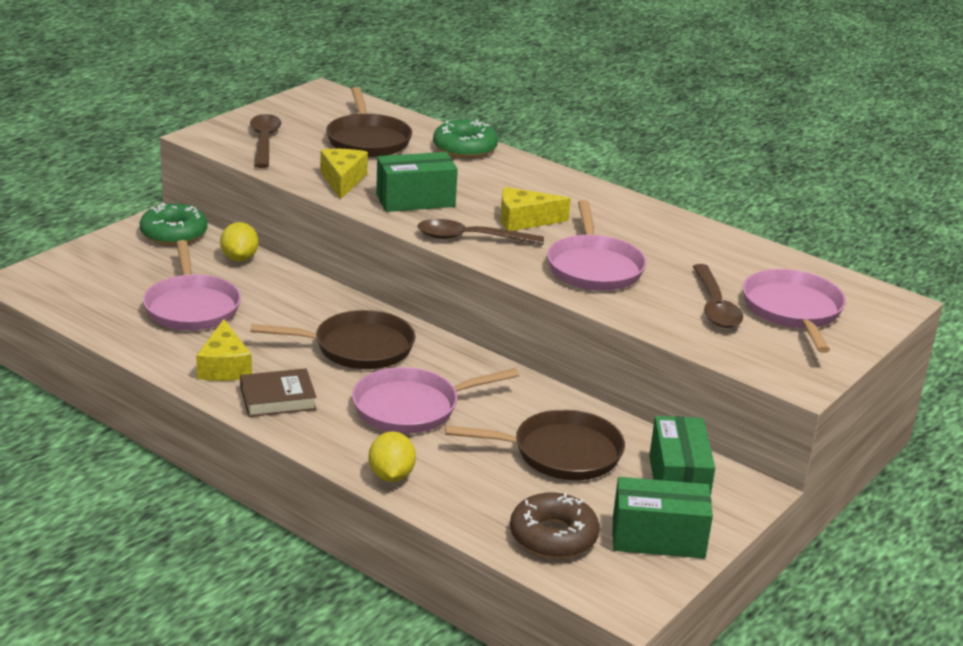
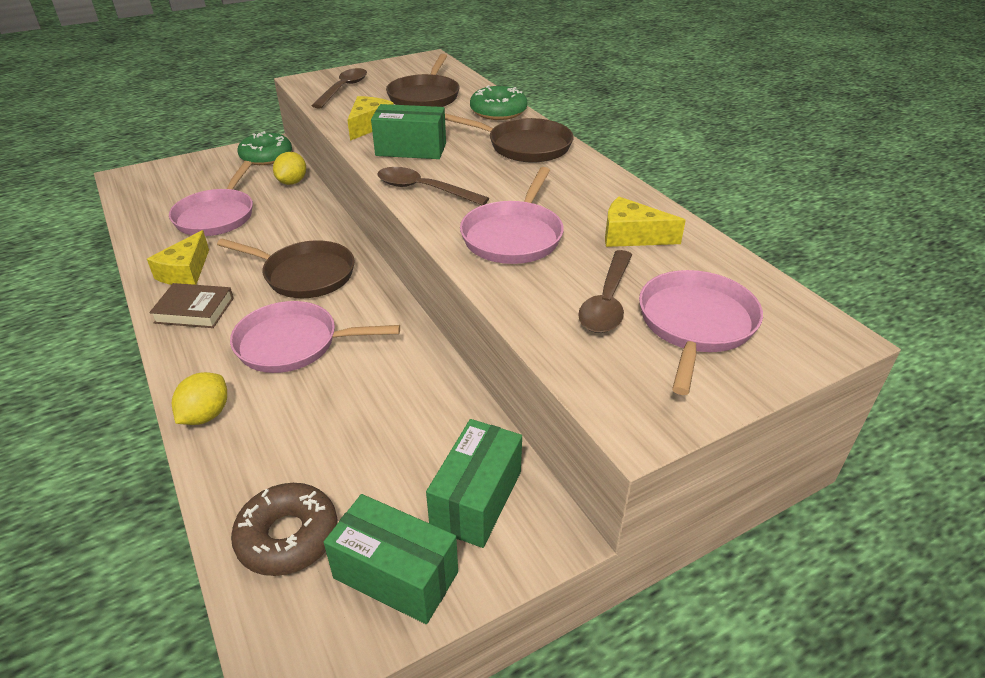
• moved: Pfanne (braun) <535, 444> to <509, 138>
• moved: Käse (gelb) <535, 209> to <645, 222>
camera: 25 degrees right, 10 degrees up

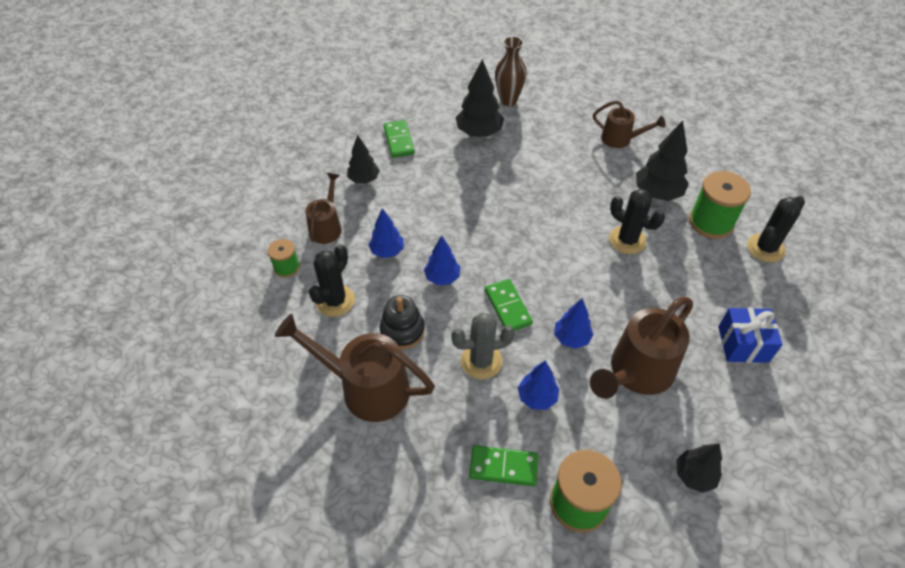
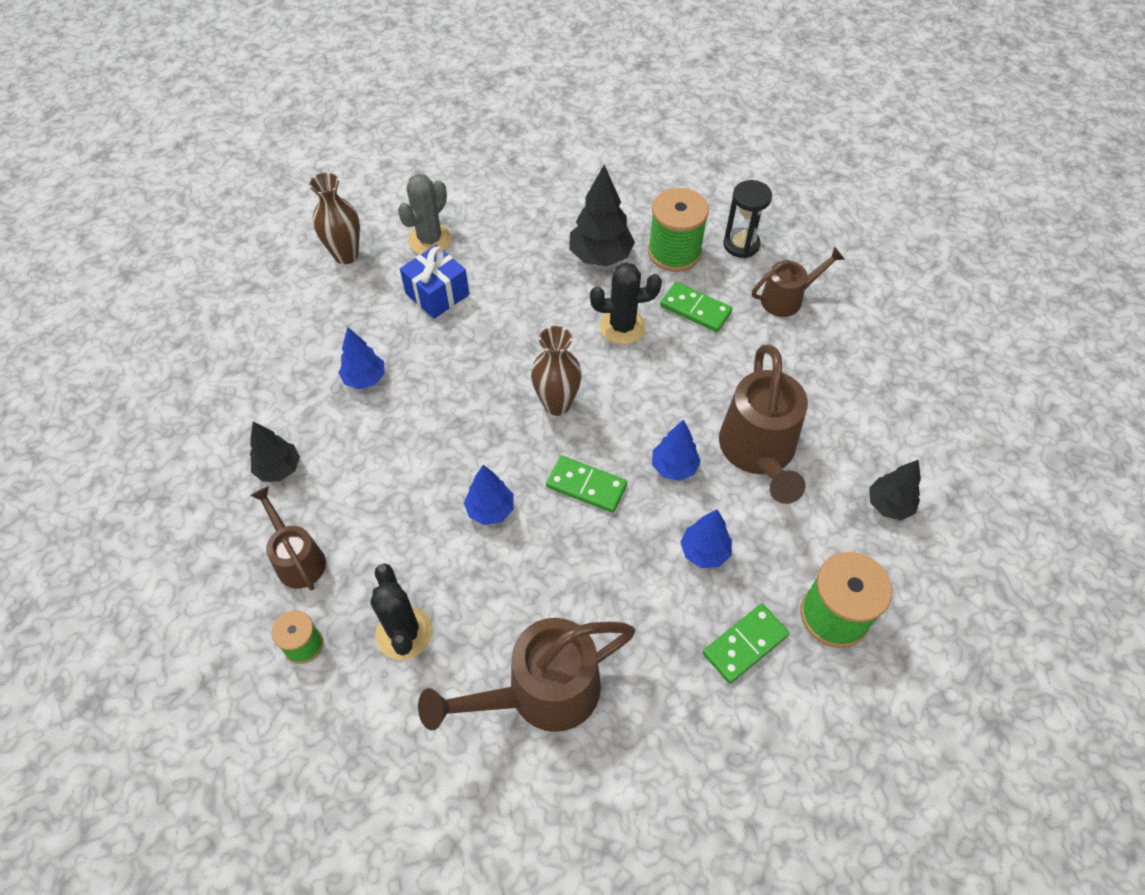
• removed: Stapelspielzeug (schwarz) <402, 322>
• removed: Baum (schwarz) <480, 98>
• added: Vase (braun) <556, 371>
• moved: Baum (blau) <386, 233> to <362, 358>
• moved: Dominostein (grün) <399, 139> to <696, 307>
• moved: Kaktus (grau) <483, 346> to <425, 214>
• moved: Gießkanne (braun) <629, 124> to <798, 282>
• moved: Geschenk (blau) <750, 335> to <434, 282>
• replaced: Kaktus (schwarz) <776, 229> to Sanduhr (schwarz) <747, 219>
camera: 45 degrees left, 5 degrees up

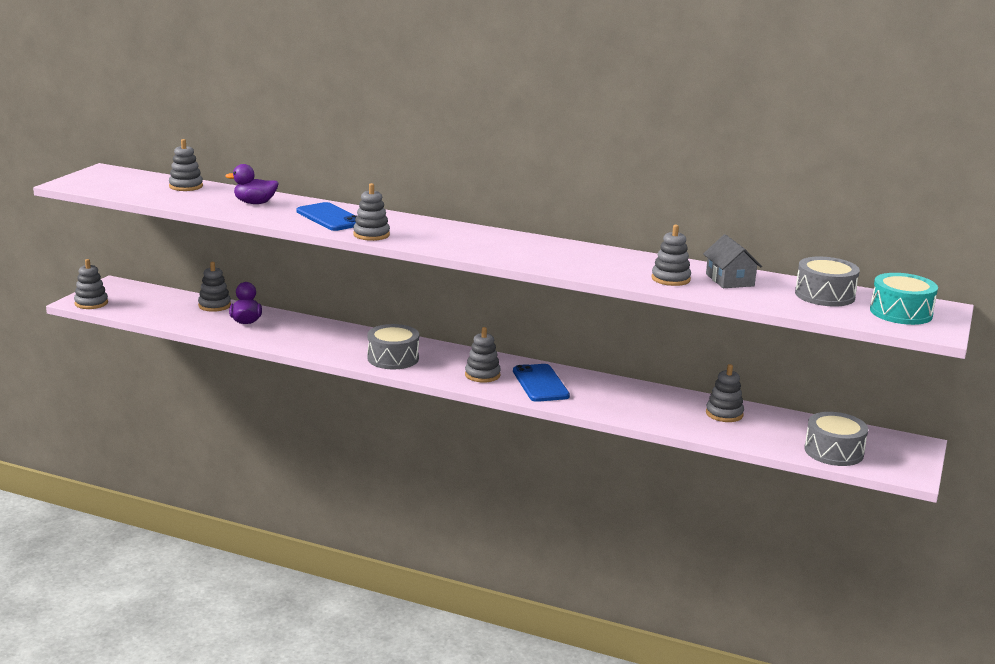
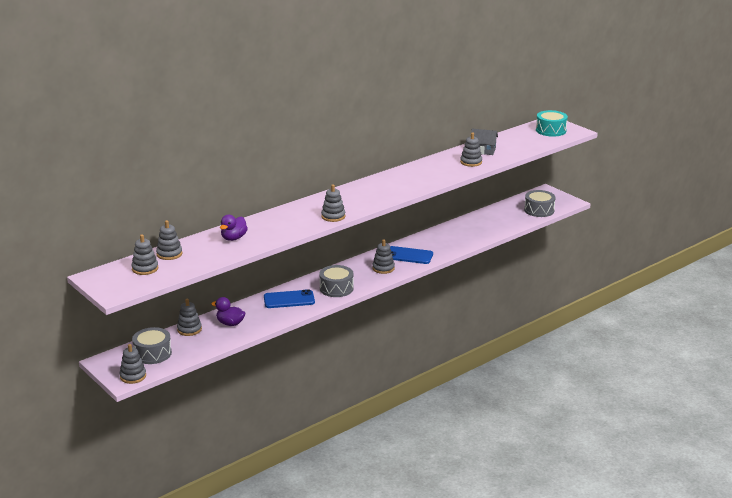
• moved: Handy (blau) <326, 216> to <289, 298>
• moved: Stapelspielzeug (grau) <725, 393> to <144, 254>
• moved: Trommel (grau) <827, 282> to <152, 345>
camera: 60 degrees left, 5 degrees up

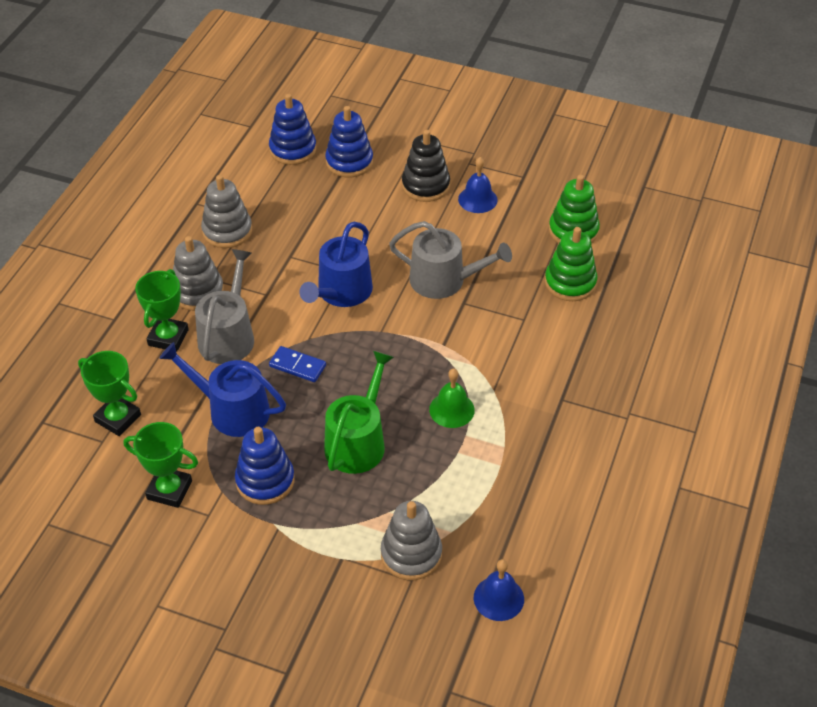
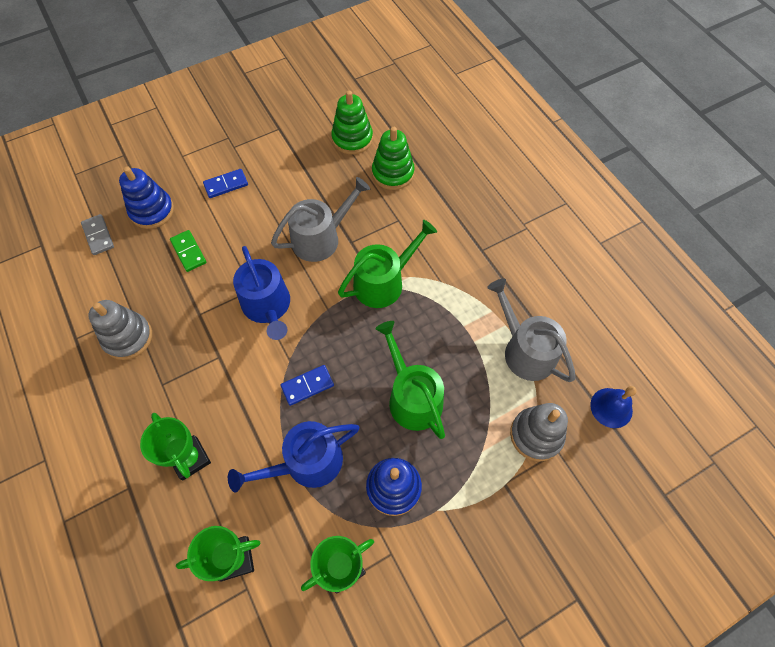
• removed: Stapelspielzeug (grau) <198, 273>
• removed: Glocke (grün) <452, 398>
• removed: Glocke (blau) <478, 185>
• added: Dominostein (grün) <188, 251>
• added: Gießkanne (grün) <387, 264>
• moved: Gießkanne (grau) <224, 306> to <531, 330>
• replaced: Stapelspielzeug (blau) <292, 129> to Dominostein (grau) <97, 234>
• replaced: Stapelspielzeug (schwarz) <426, 166> to Dominostein (blau) <225, 183>
camera: 50 degrees left, 15 degrees up

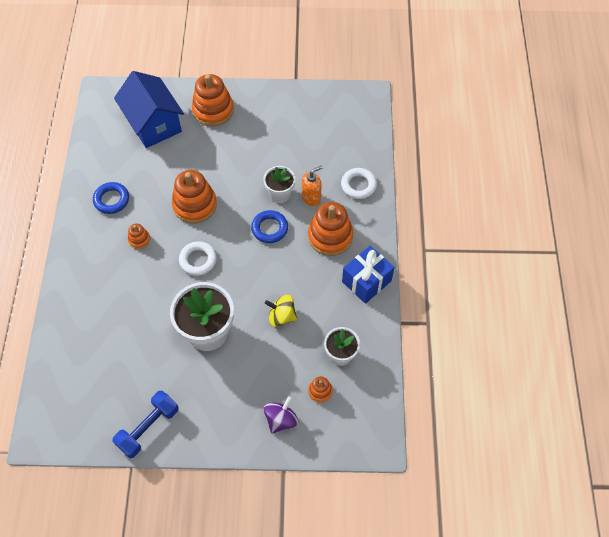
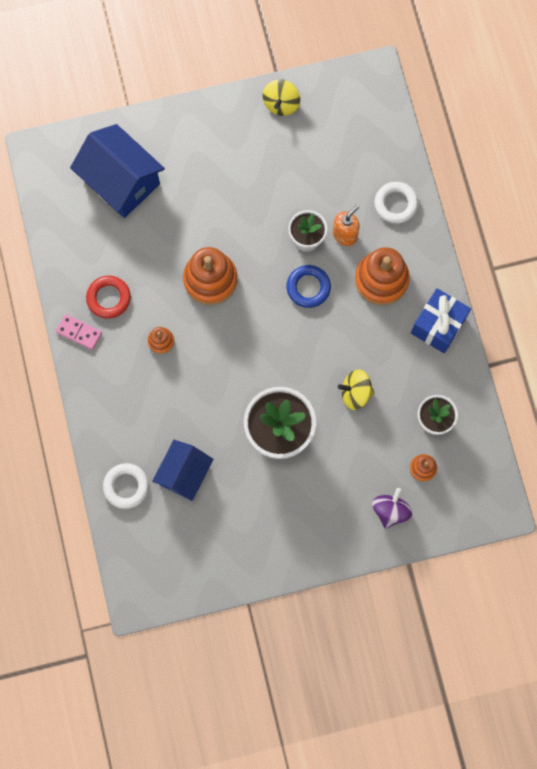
• removed: Hantel (blau) <145, 424>
• removed: Stapelspielzeug (orange) <213, 100>
• added: Dominostein (rosa) <79, 332>
• added: Haus (blau) <182, 470>
• added: Kreisel (gelb) <281, 97>
• moved: Ring (weiß) <198, 258> to <126, 486>
• recoloured: Ring (blau) <111, 198> to Ring (rot) <108, 297>
camera: 15 degrees left, 15 degrees up

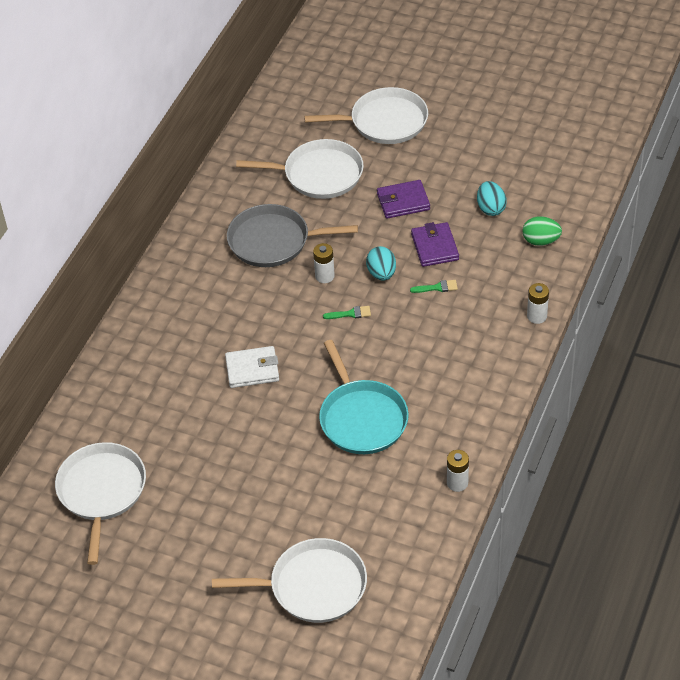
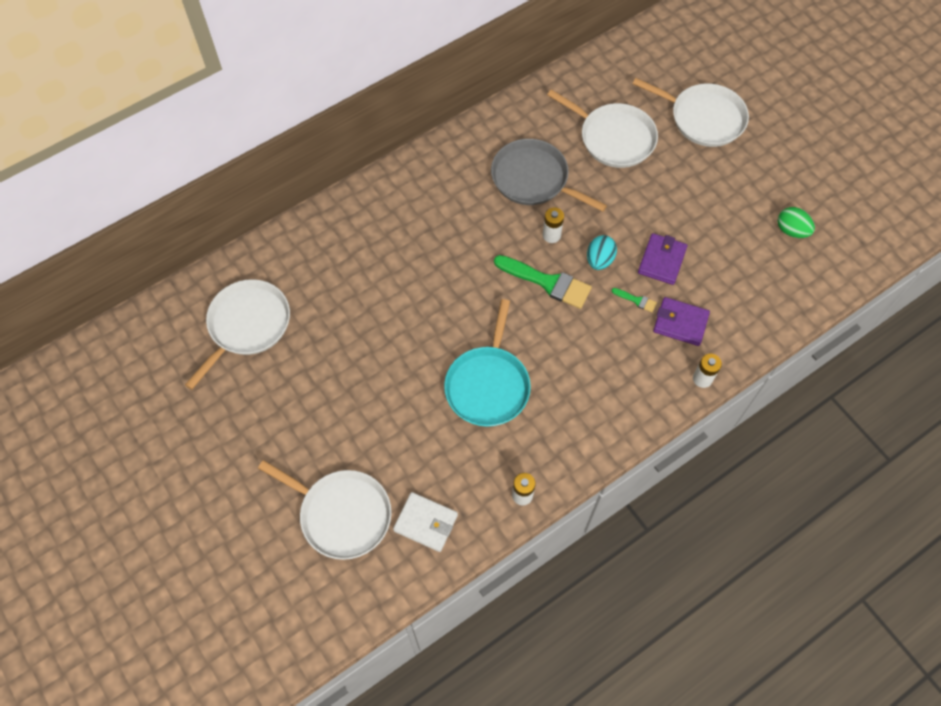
• removed: Ei (türkis) <492, 198>
• moved: Geldbörse (weiß) <252, 367> to <425, 522>
• moved: Geldbörse (lila) <403, 199> to <681, 321>
• moved: Ei (grün) <542, 231> to <796, 222>
• resized: Pinsel (grün) <347, 312> = <543, 282> x2.21
camera: 30 degrees right, 15 degrees up

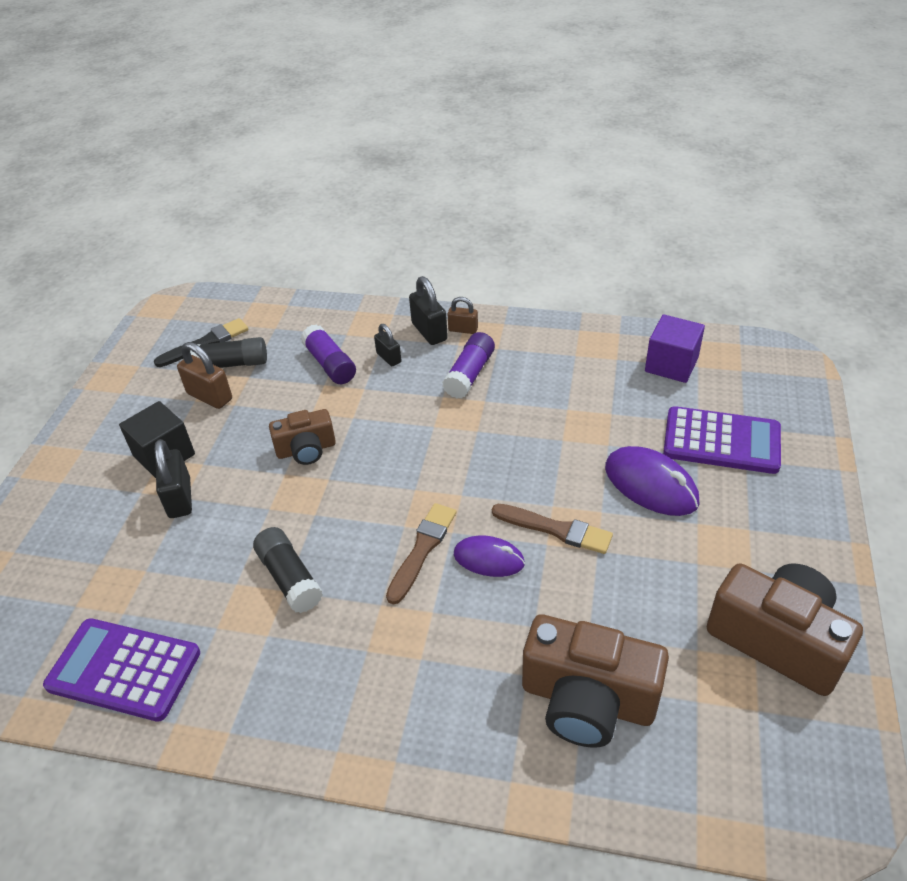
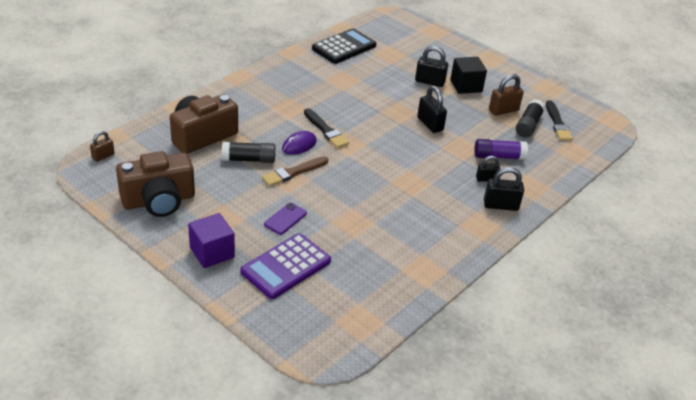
• removed: Klebestift (lila) <468, 365>
• moved: Klebestift (schwarz) <288, 570> to <248, 152>
• moved: Vorhängeschloss (braun) <462, 315> to <102, 146>
• moved: Kubus (lila) <675, 349> to <211, 240>
• replaced: Kamera (braun) <302, 437> to Vorhängeschloss (schwarz) <432, 109>
• replaced: Computermaus (lila) <652, 481> to Handy (lila) <285, 219>
• recoloured: Taschenrechner (lila) <121, 670> to Taschenrechner (schwarz) <344, 46>
• recoloured: Pinsel (braun) <421, 554> to Pinsel (schwarz) <326, 128>
camera: 115 degrees right, 5 degrees down

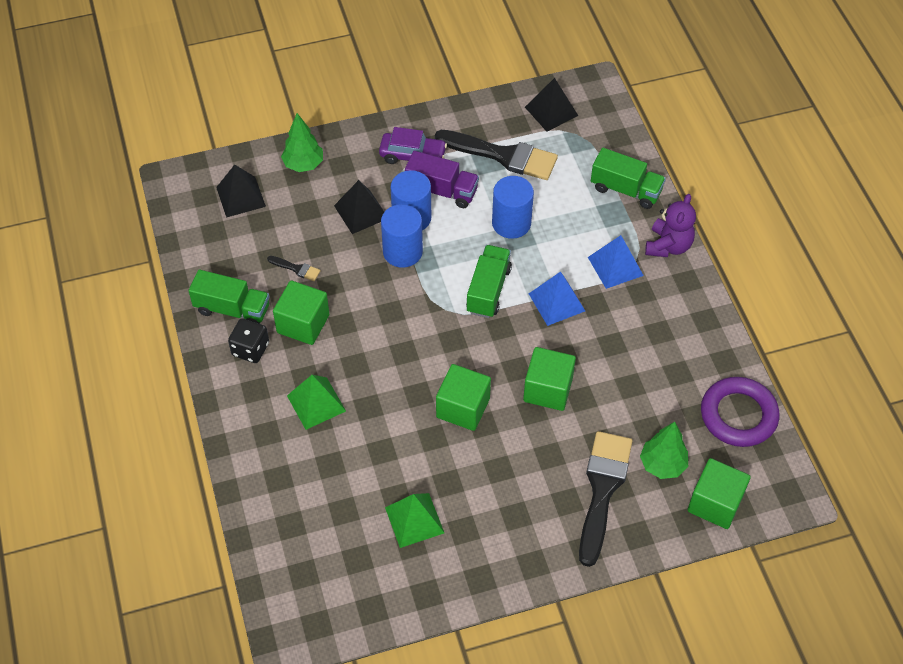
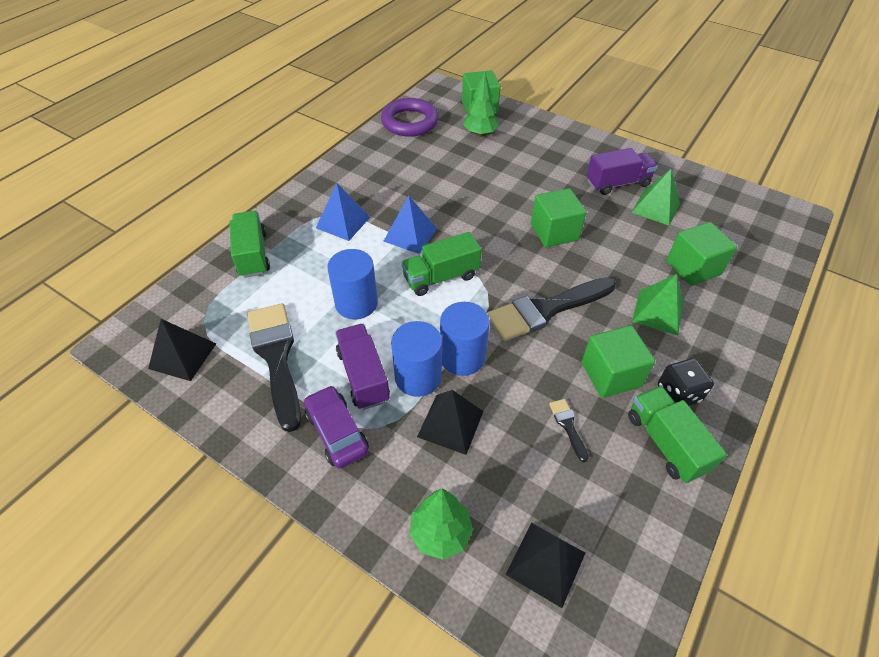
• removed: Teddybär (lila) <670, 225>
• added: Lastwagen (lila) <621, 171>
• moved: Kubus (grün) <549, 379> to <701, 254>
• moved: Pinsel (schwarz) <606, 499> to <551, 309>
camera: 130 degrees left, 5 degrees down

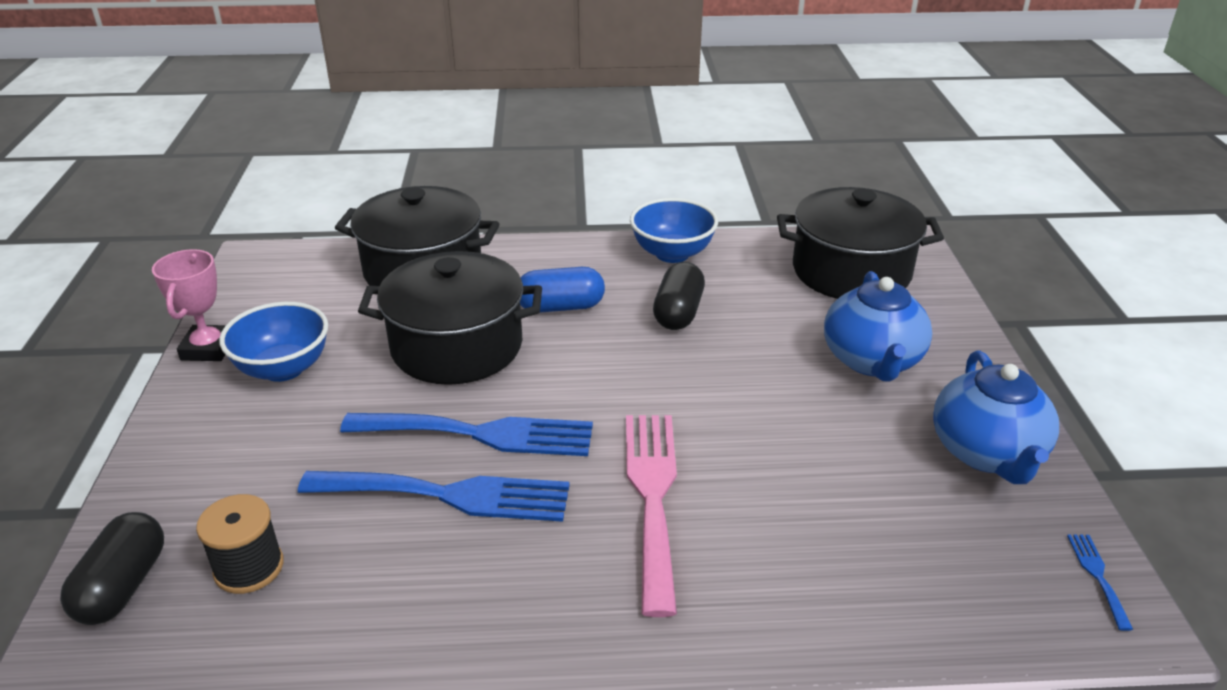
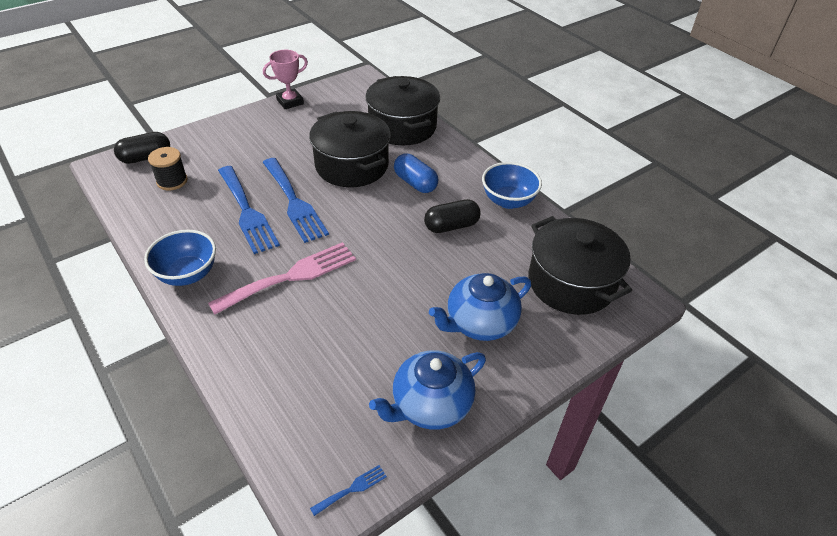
• moved: Schüssel (blau) <273, 342> to <180, 258>
camera: 55 degrees right, 10 degrees up

